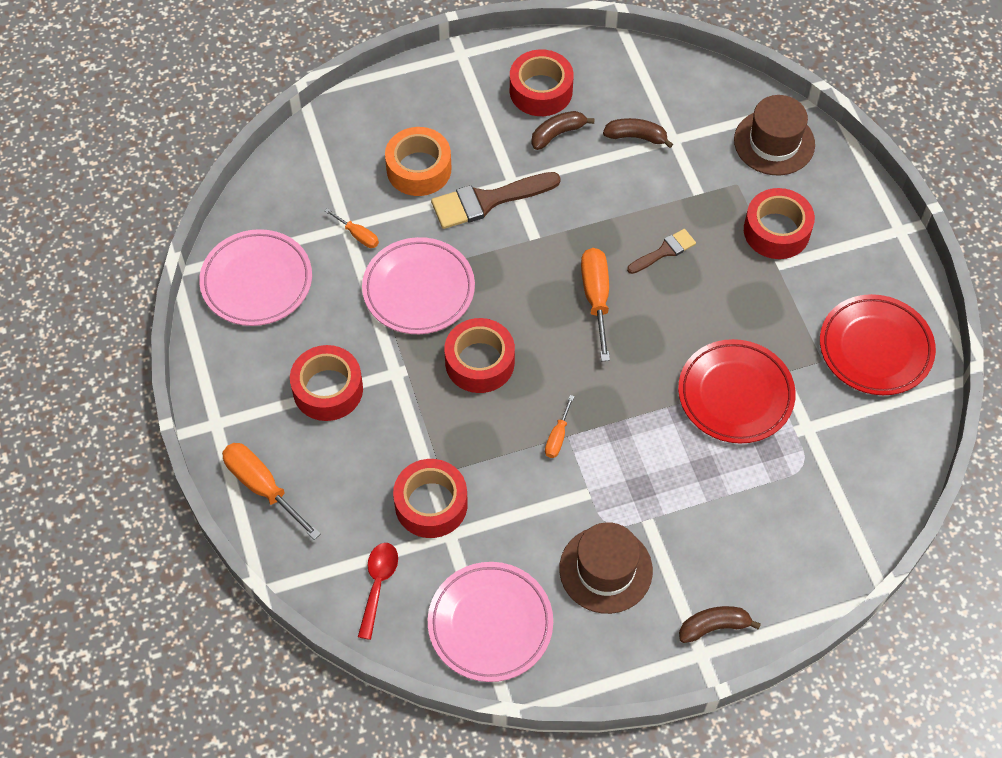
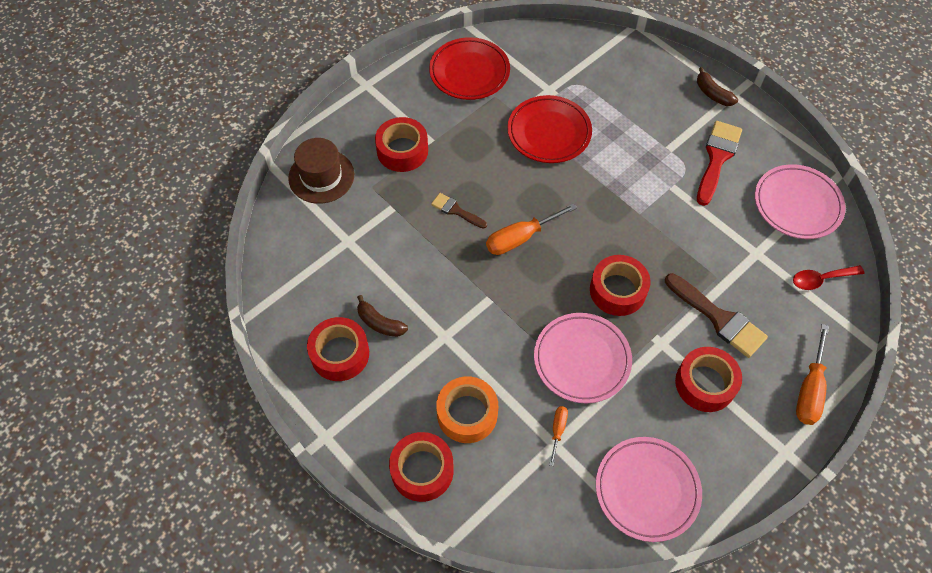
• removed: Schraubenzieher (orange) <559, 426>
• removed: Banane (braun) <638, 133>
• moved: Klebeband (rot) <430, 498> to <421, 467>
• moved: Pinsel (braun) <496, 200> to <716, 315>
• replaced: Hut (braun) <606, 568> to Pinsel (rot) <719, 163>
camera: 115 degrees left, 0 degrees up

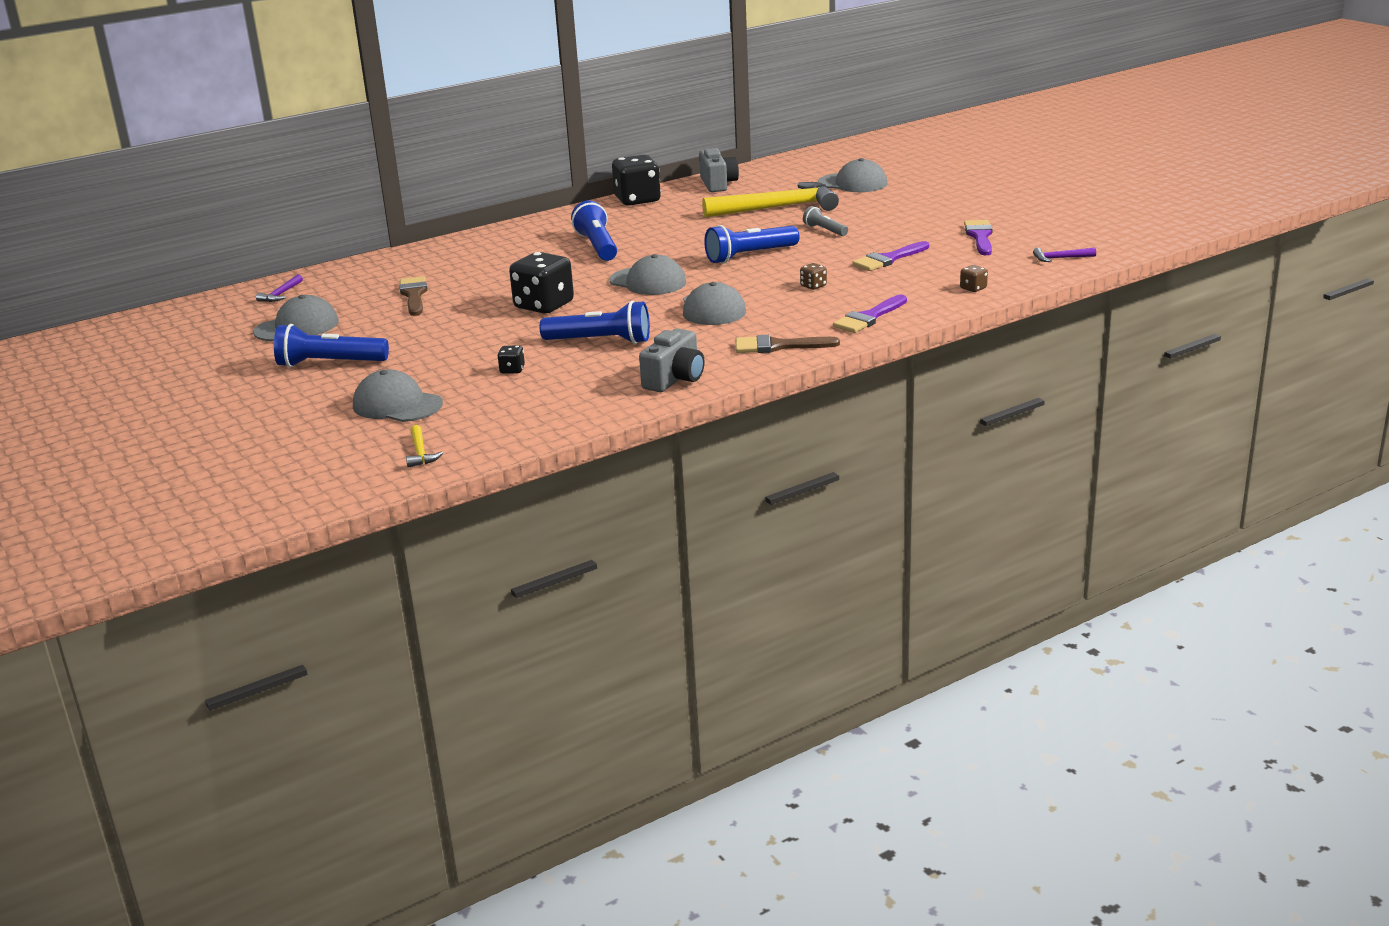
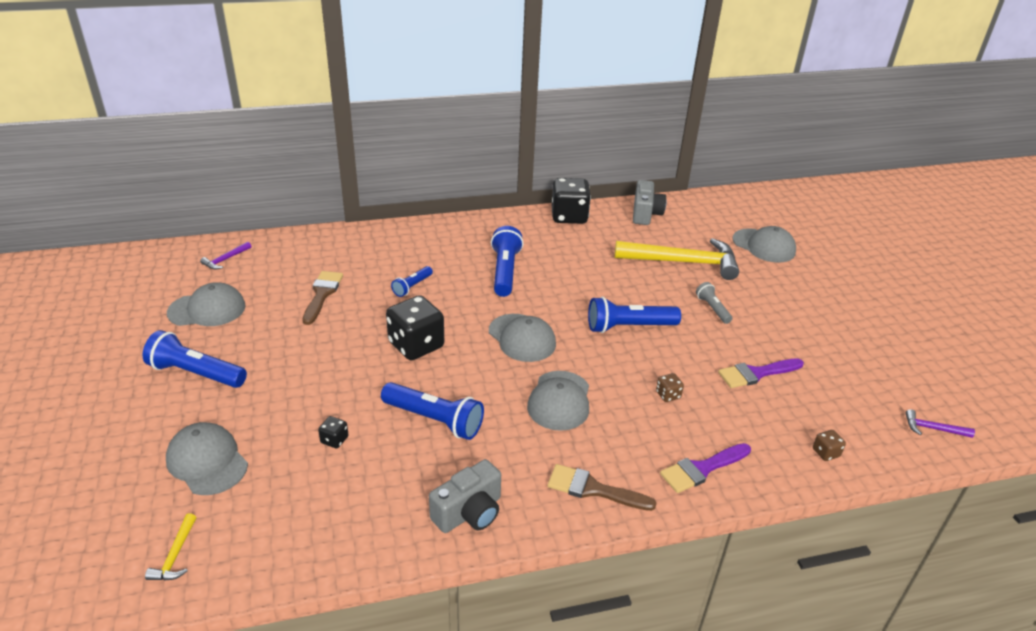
• removed: Pinsel (lila) <978, 237>
• added: Taschenlampe (blau) <412, 281>
camera: 15 degrees right, 10 degrees up

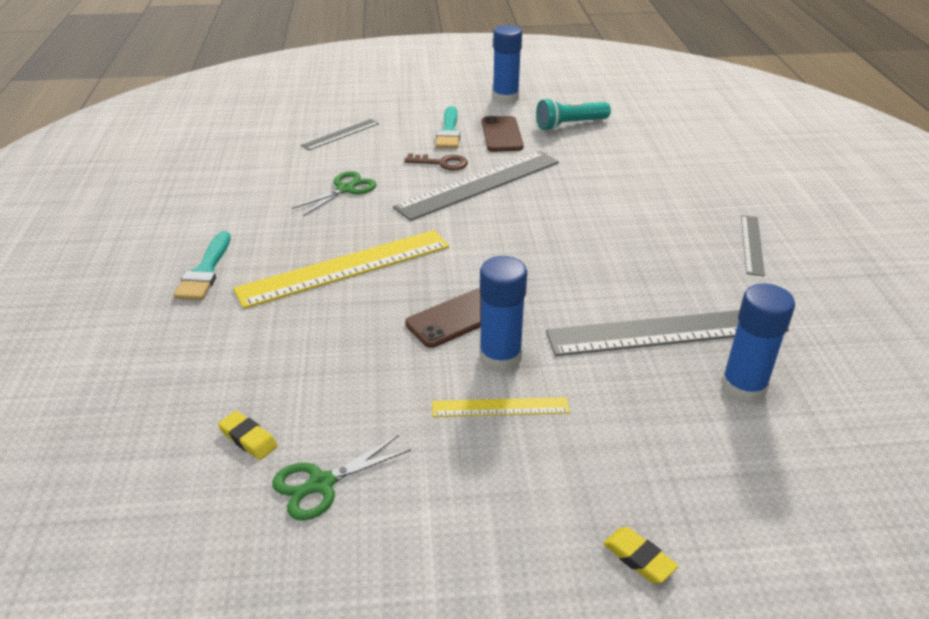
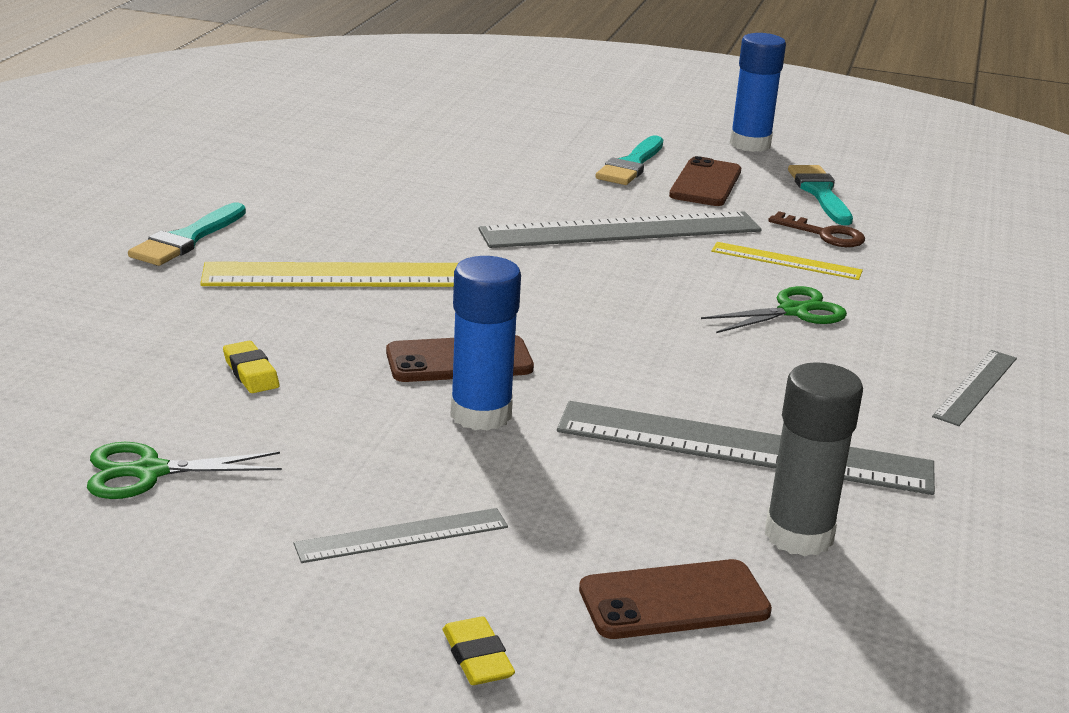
• added: Handy (braun) <675, 599>
• moved: Radiergummi (gelb) <248, 435> to <251, 367>
• moved: Schere (grün) <334, 193> to <774, 309>
• moved: Lineal (grau) <340, 135> to <401, 535>
• moved: Schlüssel (braun) <436, 162> to <816, 229>
• moved: Lineal (gelb) <501, 407> to <787, 261>
• replaced: Taschenlampe (türkis) <573, 114> to Pinsel (türkis) <820, 195>
• recoloured: Klebestift (blau) <758, 343> to Klebestift (grau) <814, 459>
camera: 20 degrees right, 10 degrees down

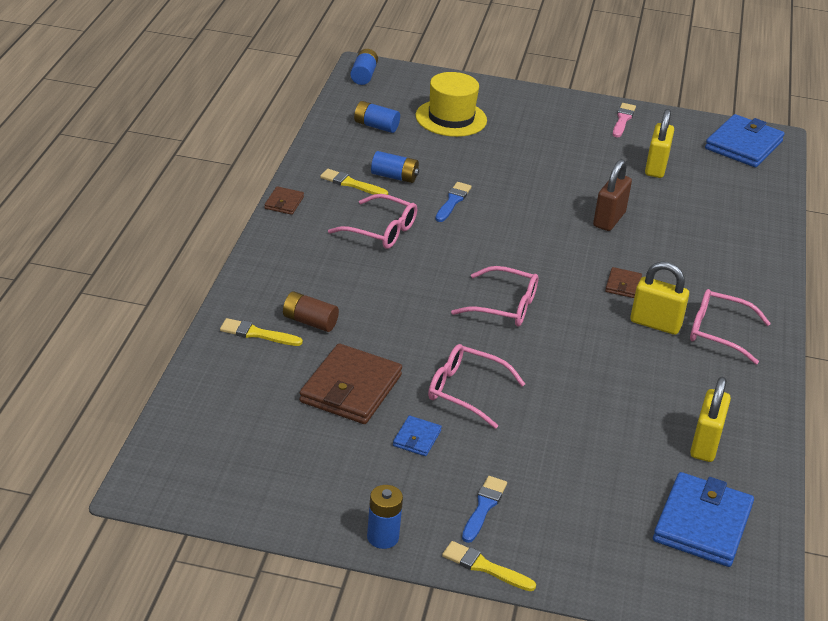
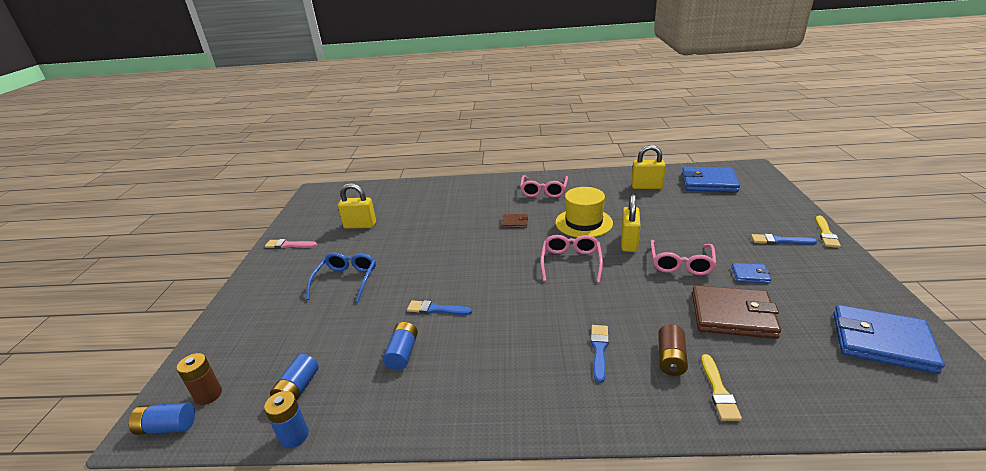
• removed: Geldbörse (braun) <284, 200>
• removed: Pinsel (gelb) <354, 182>
• removed: Brille (rosa) <372, 221>
• removed: Vorhängeschloss (braun) <612, 195>
• added: Batterie (braun) <199, 379>
• added: Brille (blau) <341, 277>
• added: Pinsel (blau) <600, 354>
• moved: Batterie (blau) <385, 517> to <286, 419>
• moved: Hut (gelb) <451, 104> to <584, 212>
• moved: Vorhängeschloss (gelb) <659, 298> to <631, 223>
• moved: Geldbörse (blau) <745, 140> to <889, 339>
camera: 95 degrees left, 5 degrees down

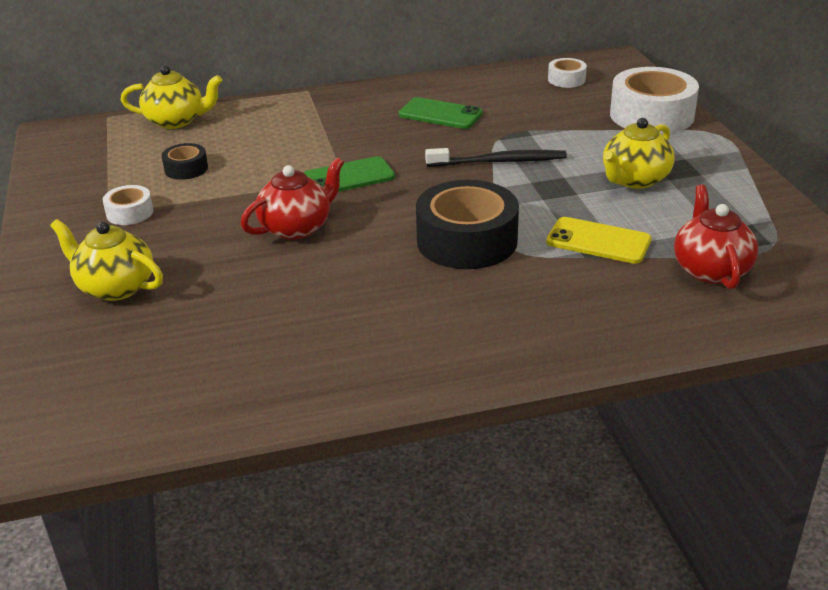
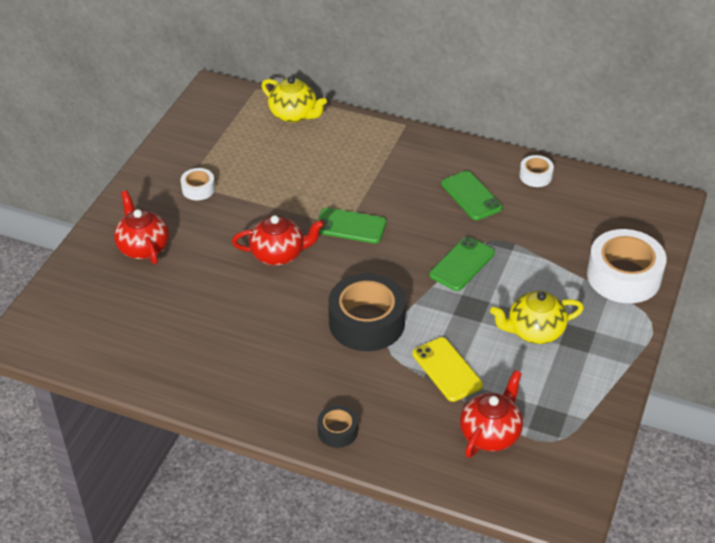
• moved: Klebeband (schwarz) <185, 161> to <337, 426>
• moved: Klebeband (weiß) <567, 73> to <536, 171>
• replaced: Zahnbürste (schwarz) <496, 157> to Handy (grün) <462, 264>
• recoloured: Teekanne (gelb) <106, 260> to Teekanne (rot) <141, 227>
camera: 35 degrees right, 10 degrees up

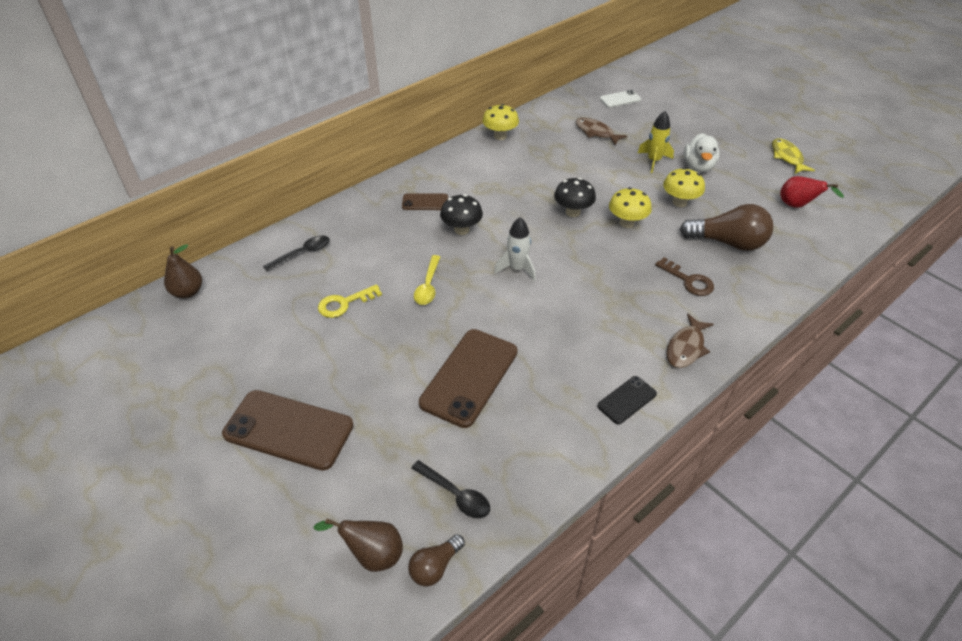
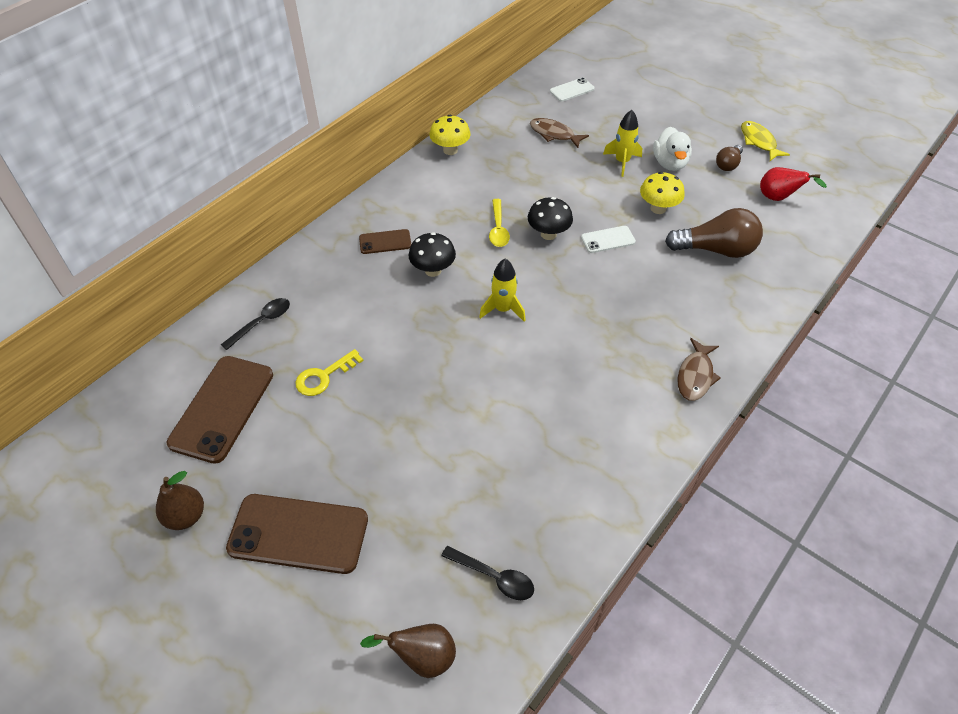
• removed: Handy (schwarz) <627, 400>
• removed: Schlüssel (braun) <684, 276>
• moved: Birne (braun) <183, 271> to <180, 500>
• moved: Glühbirne (braun) <436, 560> to <729, 158>
• moved: Löffel (gelb) <427, 280> to <499, 223>
• moved: Handy (braun) <468, 378> to <220, 410>
• replaced: Pilz (gelb) <630, 207> to Handy (weiß) <608, 239>
• recoloured: Rakete (weiß) <515, 249> to Rakete (gelb) <502, 290>
camera: 10 degrees left, 5 degrees up

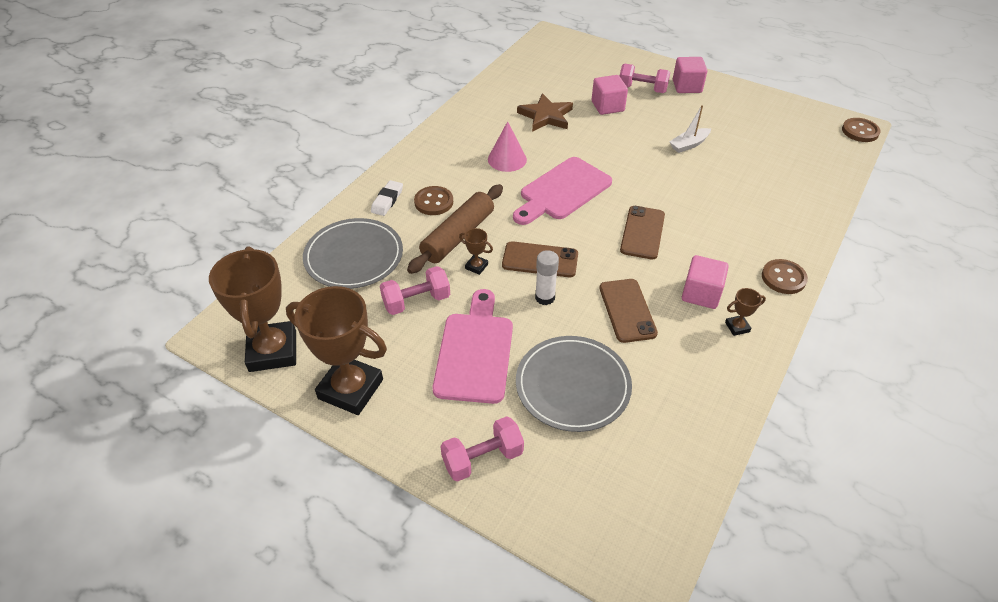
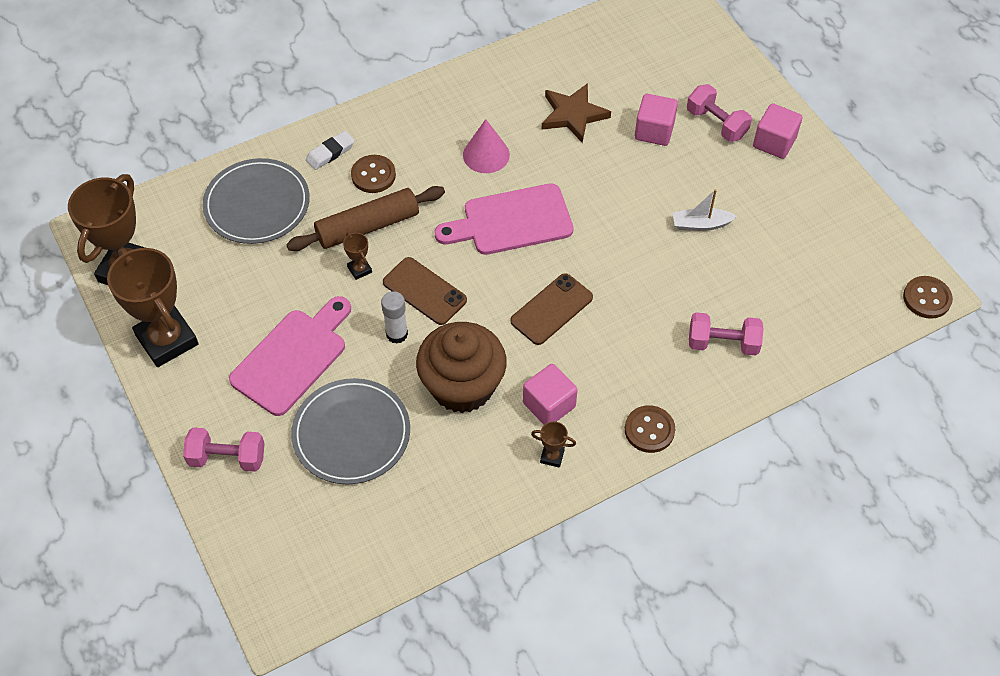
• moved: Hantel (rosa) <415, 290> to <726, 334>
• replaced: Handy (braun) <628, 311> to Muffin (braun) <461, 367>
camera: 30 degrees right, 10 degrees up

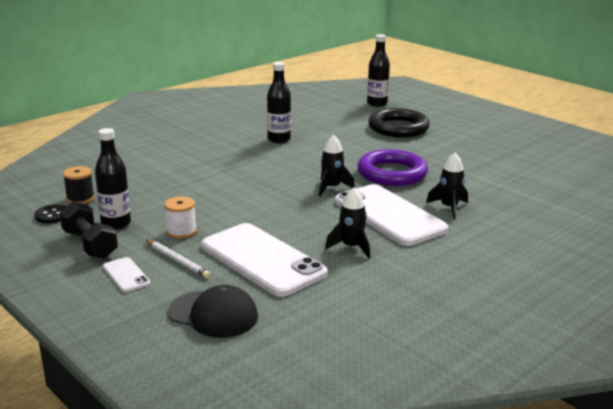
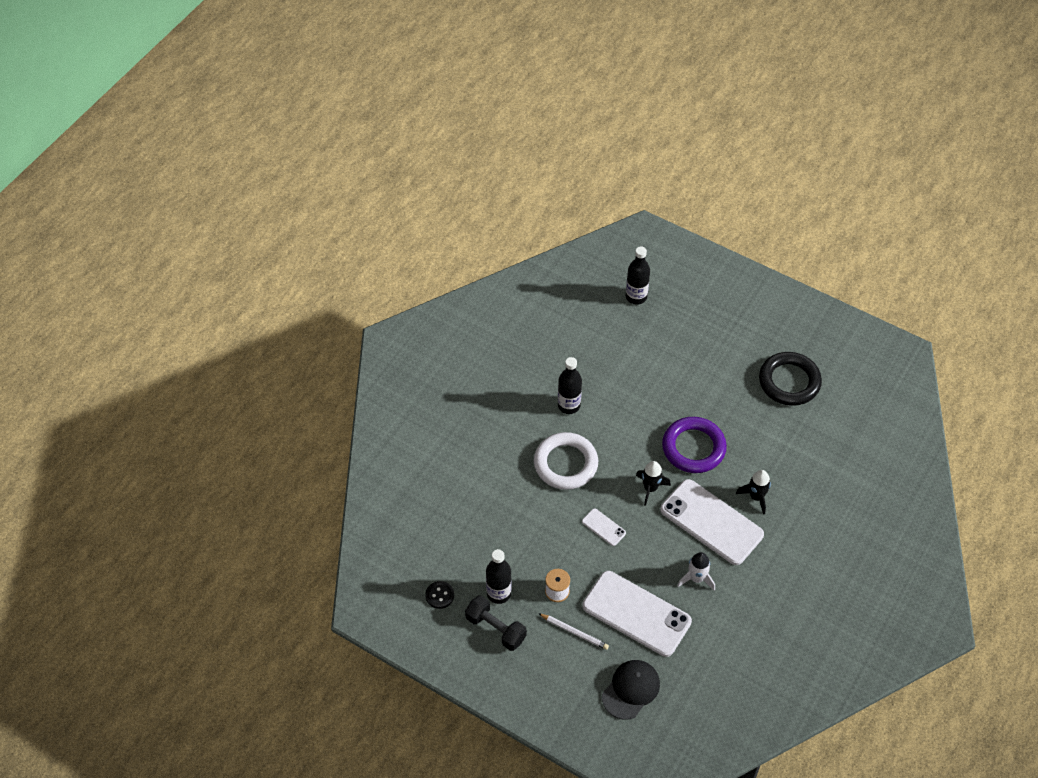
• removed: Garnrolle (schwarz) <79, 185>
• added: Ring (weiß) <566, 461>
• moved: Handy (weiß) <126, 274> to <604, 527>
• moved: Ring (schwarz) <399, 122> to <790, 379>
• recoloured: Rakete (schwarz) <347, 223> to Rakete (weiß) <696, 571>
• turned: Kappe (schwarz) <213, 311> = <631, 690> 60 degrees counterclockwise
camera: 15 degrees left, 30 degrees up

